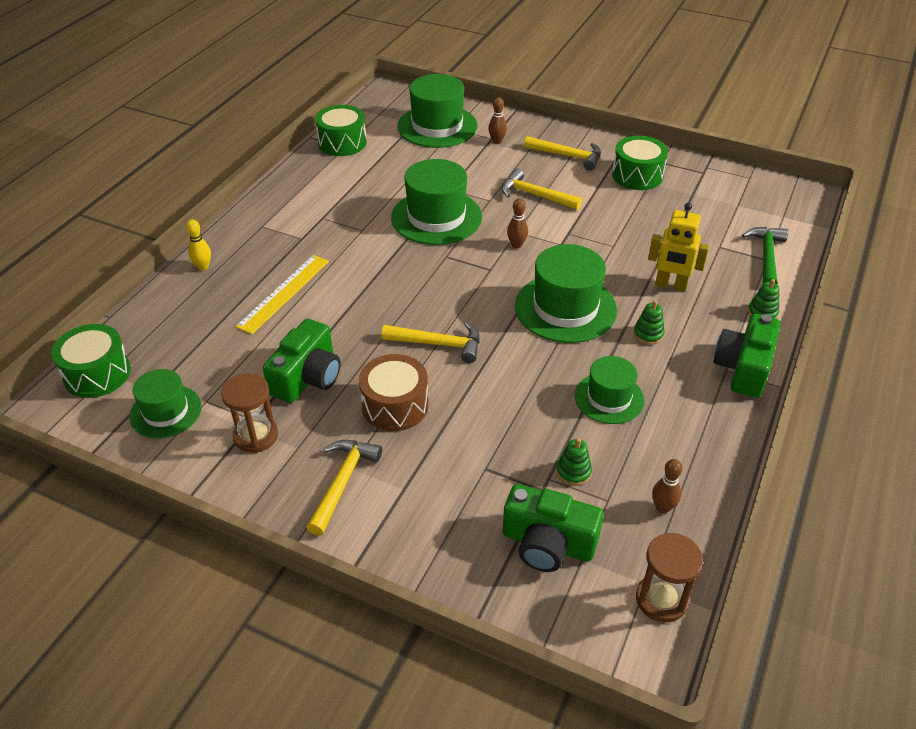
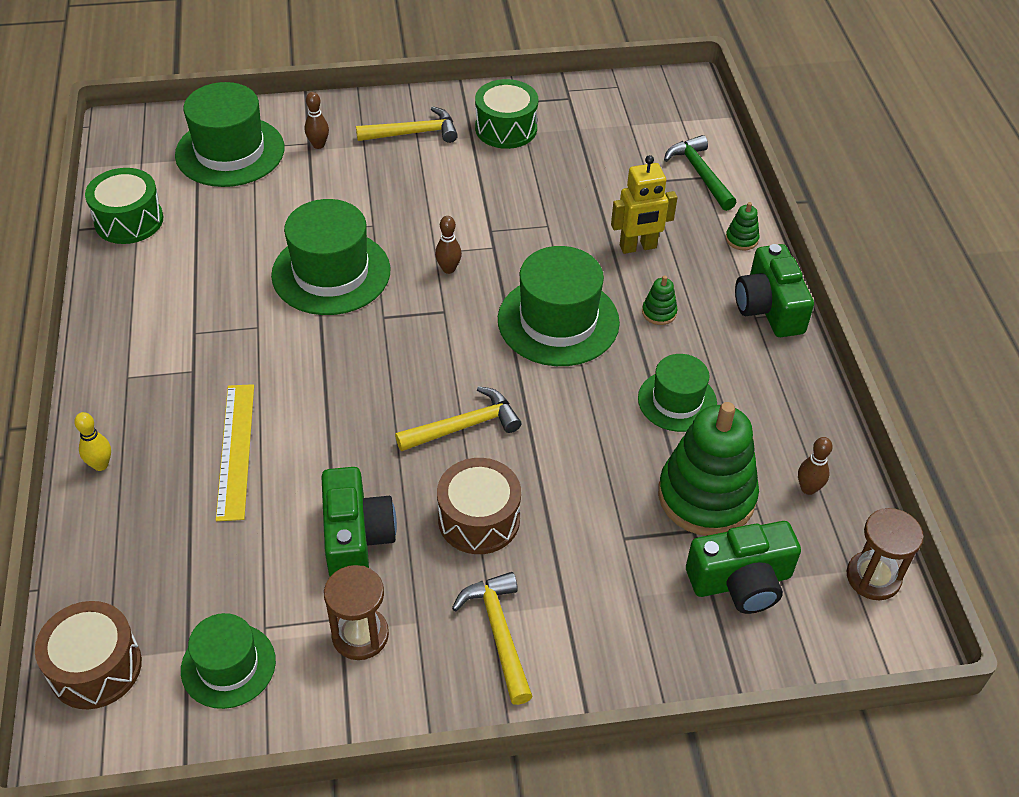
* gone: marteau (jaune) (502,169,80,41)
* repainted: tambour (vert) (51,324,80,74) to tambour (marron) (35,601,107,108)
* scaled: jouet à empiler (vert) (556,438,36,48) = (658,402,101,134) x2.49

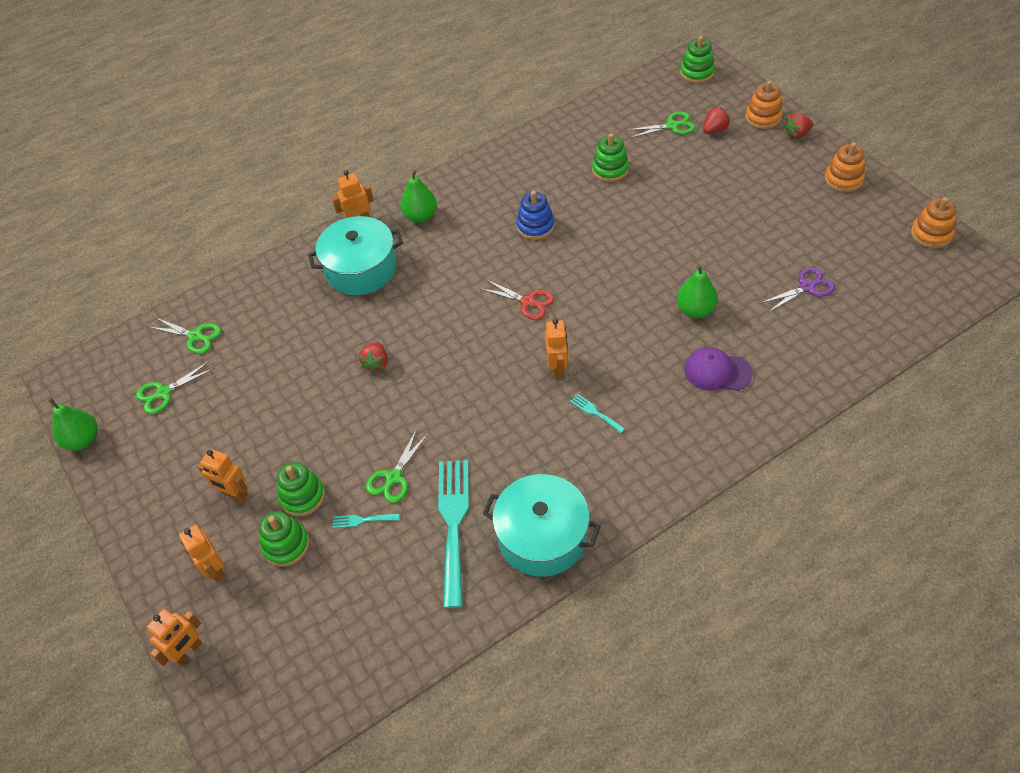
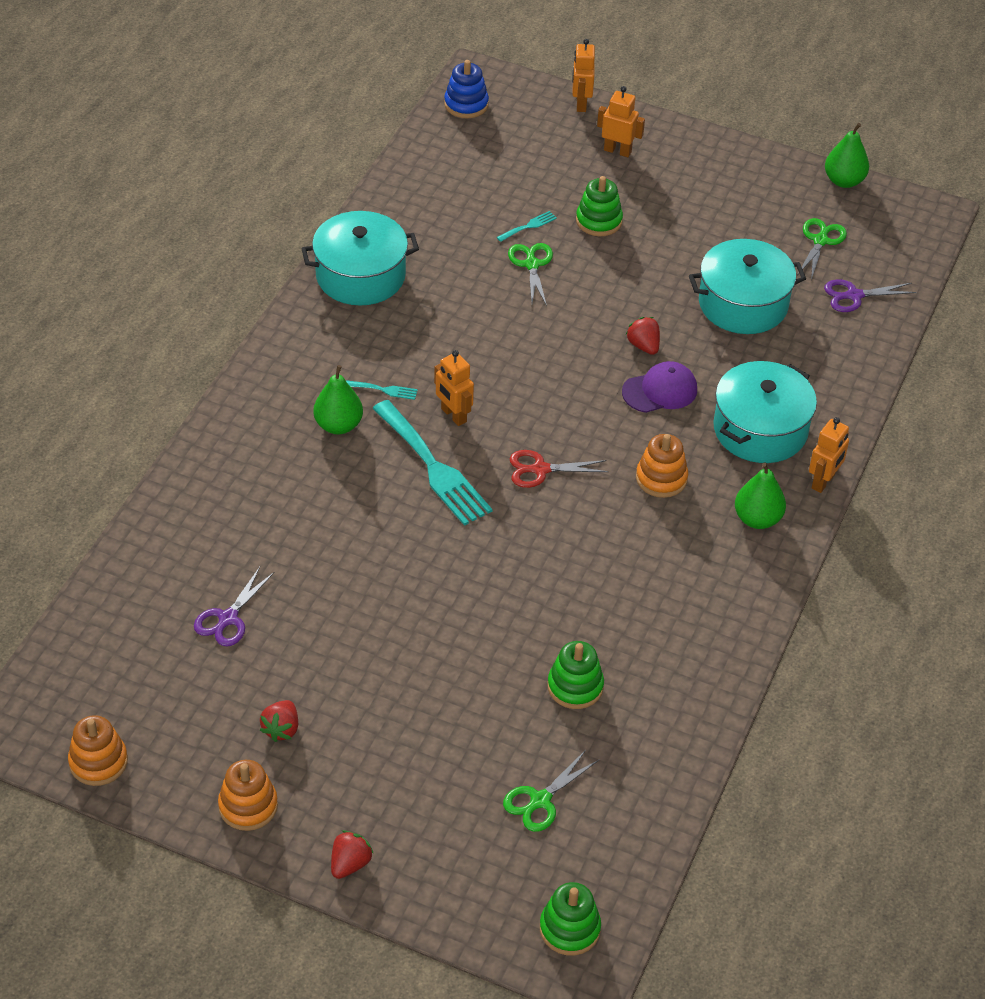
* shifted: jouet à empiler (orange) (745,81,38,48) to (636,434,52,64)
* shifted: fraise (rouge) (703,107,27,27) to (260,700,38,42)
* shifted: jouet à empiler (bleu) (516,191,39,49) to (444,60,45,58)
* shifted: poire (vert) (677,265,41,53) to (313,365,50,69)
* repainted: ciseaux (vert) (149,317,72,37) to ciseaux (violet) (824,279,93,33)
* shifted: casquette (violet) (684,347,69,44) to (622,361,75,52)
* gone: robot (orange) (198,449,50,53)
* shifted: fourchette (turquoise) (438,460,31,148) to (372,400,121,126)
* gone: jouet à empiler (vert) (259,511,50,56)
* new: marmite (turquoise) (689,239,117,95)

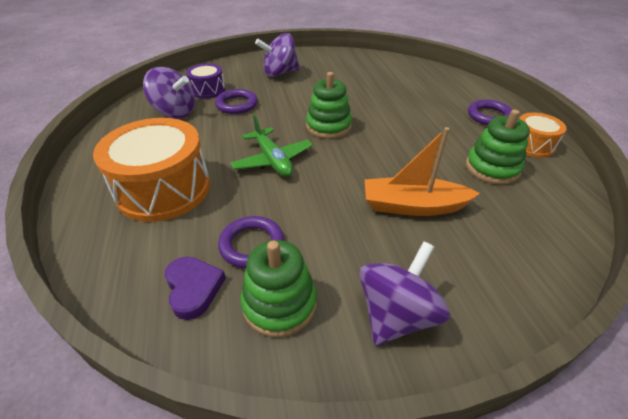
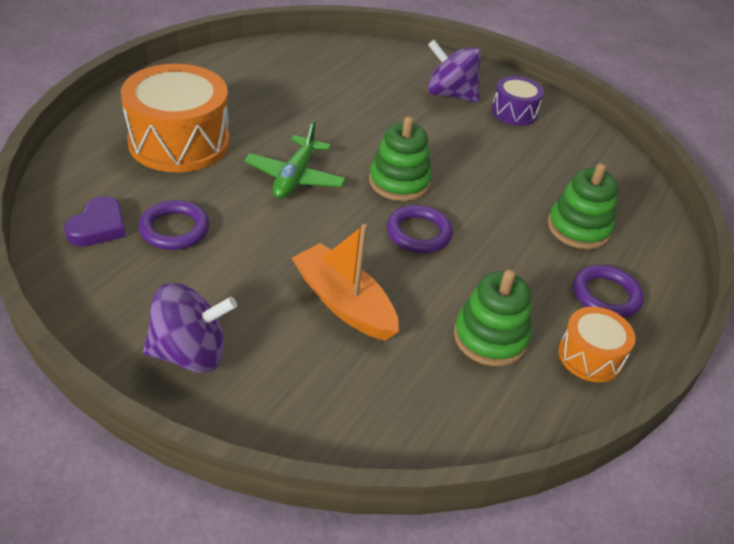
* shifted: tambour (violet) (186,63,39,36) to (491,76,53,50)
* gone: toupie (violet) (143,67,52,51)
* shifted: anneau (violet) (215,89,43,25) to (387,205,66,48)
* shifted: jouet à empiler (vert) (240,240,77,97) to (548,163,70,86)

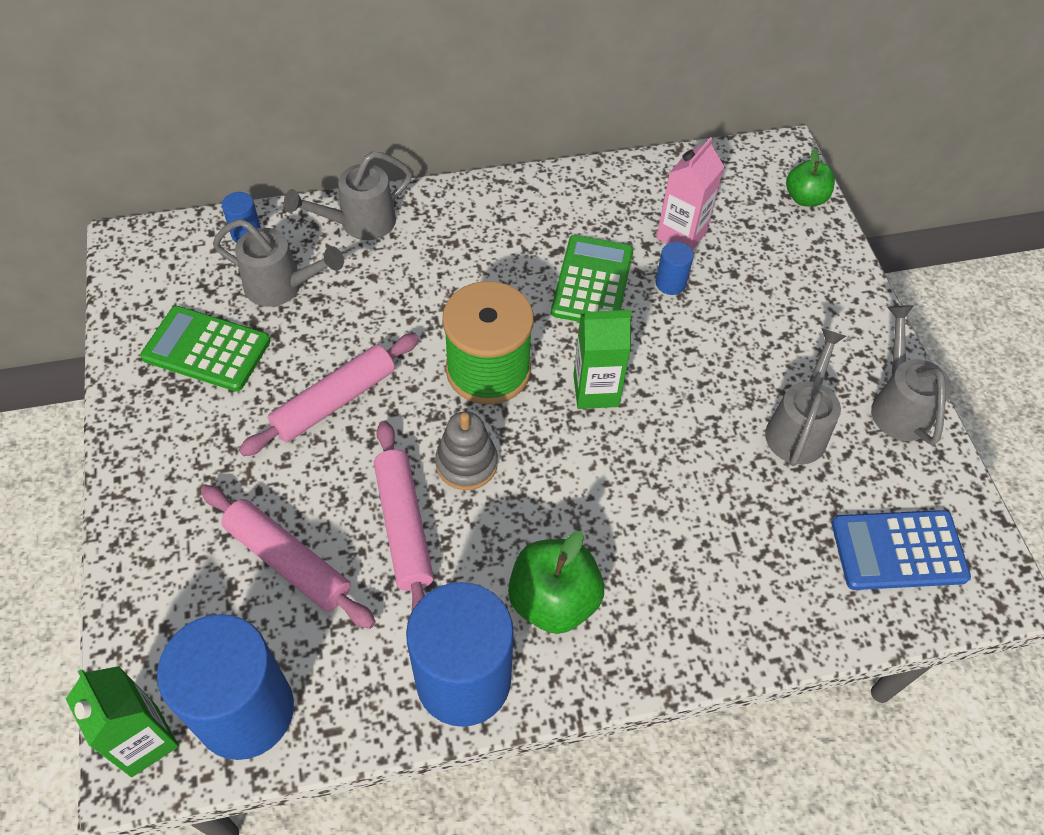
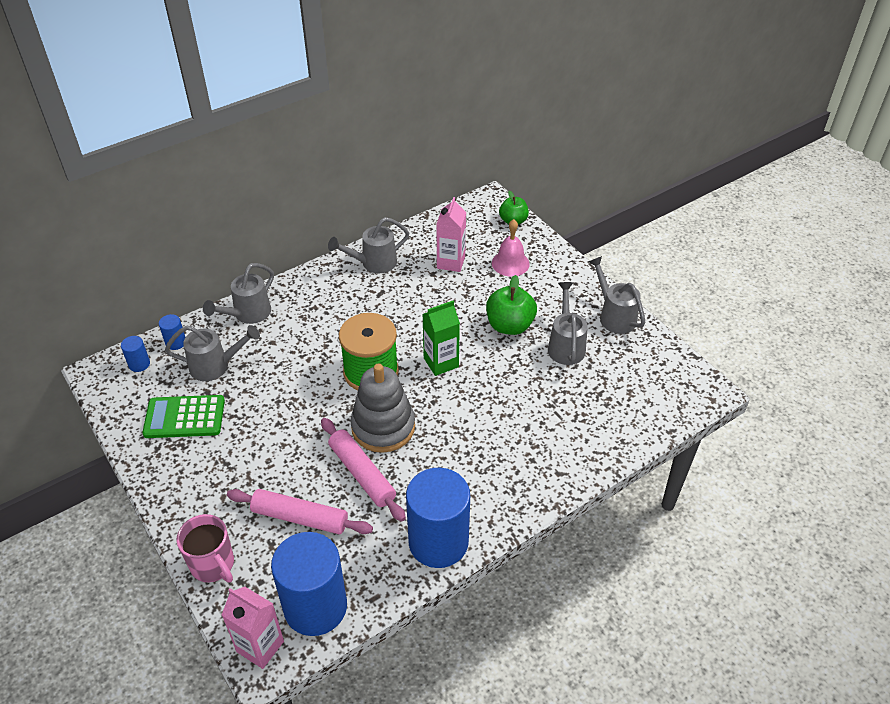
* gone: calculatrice (vert) (551,235,82,87)
* shifted: cylindre (bleu) (656,242,38,53) to (121,336,29,36)
* gone: rouleau à pâtisserie (rose) (239,333,180,123)
* scaled: jouet à empiler (gris) (435,411,63,79) = (350,363,65,90) x1.60
* gone: calculatrice (bleu) (832,510,139,80)
* shifted: pomme (vert) (508,531,96,103) to (486,275,51,60)
* repainted: brique de lait (vert) (66,666,113,111) to brique de lait (rose) (222,587,62,82)
* new: arrosoir (gris) (328,217,81,56)
* new: cloche (rose) (492,219,38,58)
* new: tasse (rose) (177,514,57,68)

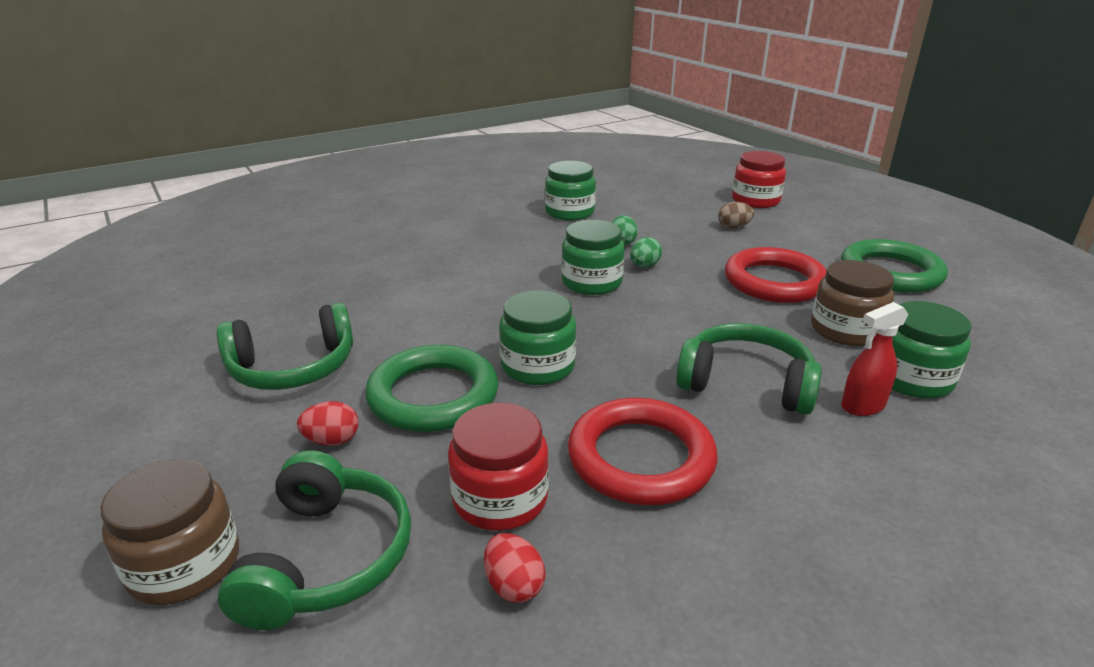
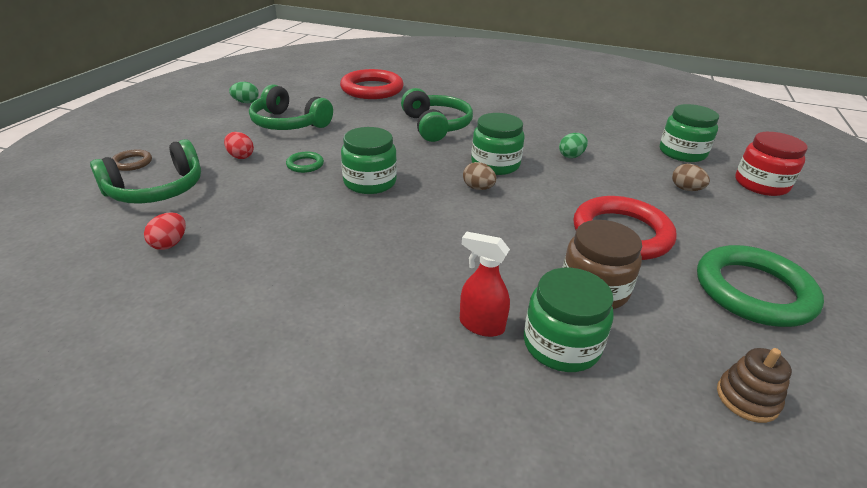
* shifted: bocal (vert) (545,161,51,60) to (660,104,59,58)
* shifted: œuf (vert) (630,237,32,31) to (229,82,30,21)
* shifted: casque audio (vert) (676,323,146,92) to (401,88,72,54)
* scaled: anneau (vert) (365,345,133,87) = (286,152,38,21) x0.44
* shifted: anneau (rouge) (568,398,150,107) to (340,69,64,30)
* gone: bocal (rouge) (448,403,101,128)
* swapped: bocal (marron) (100,459,139,146) to anneau (marron) (112,149,40,22)
* new: œuf (marron) (463,162,34,28)
* new: jouet à empiler (marron) (717,348,75,75)

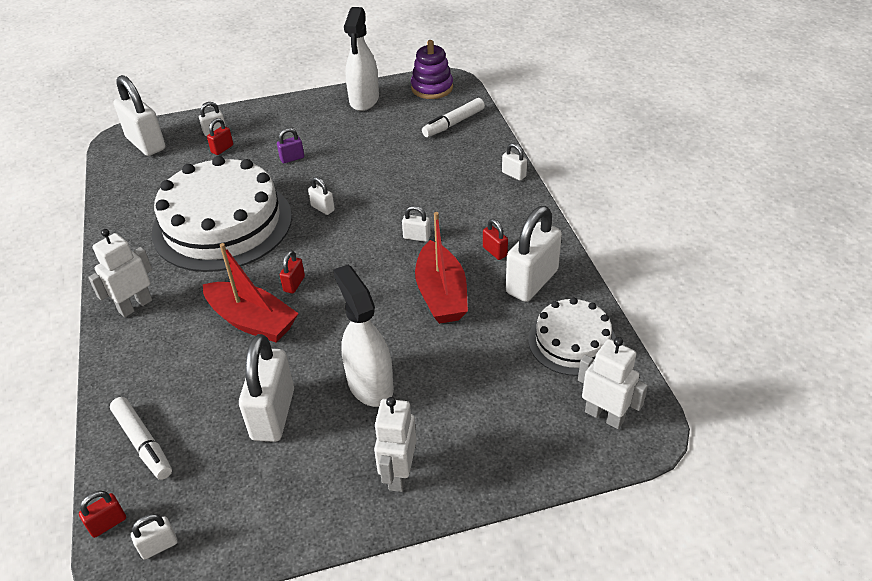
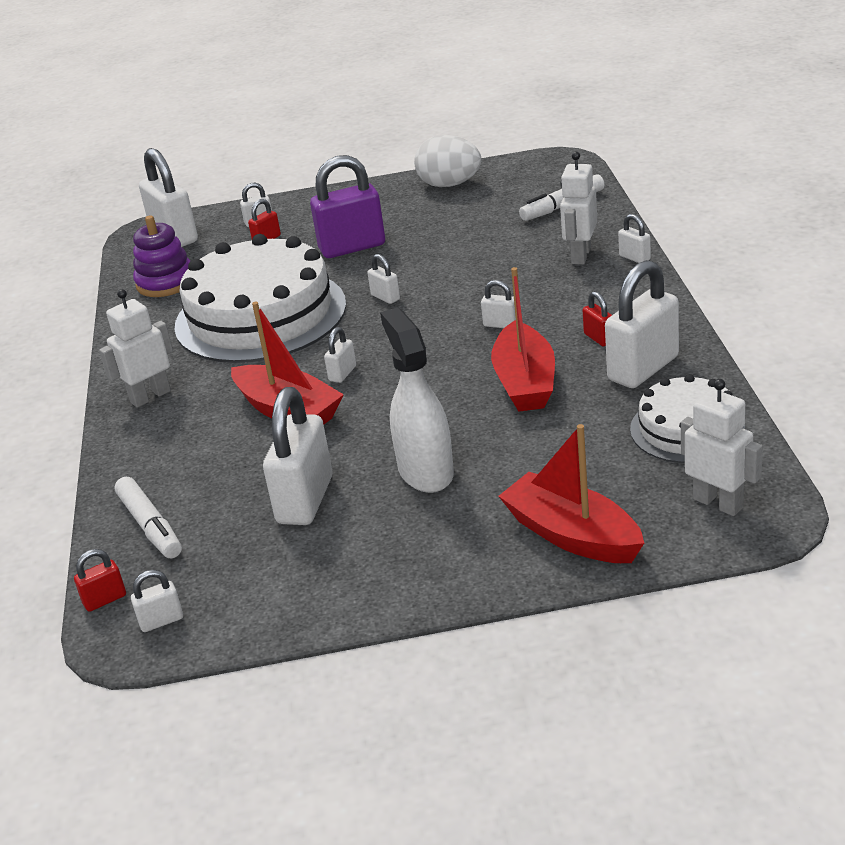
* swapped: vaporisateur (blanc) (344,7,35,104) to œuf (blanc) (414,135,67,52)
* shifted: jouet à empiler (violet) (411,40,42,59) to (133,215,57,82)
* scaled: cadenas (violet) (277,128,27,35) = (310,155,75,103) x2.17
* repainted: cadenas (rouge) (280,250,25,44) to cadenas (blanc) (324,327,32,56)
* shifted: robot (blanc) (374,397,43,95) to (560,152,37,113)
* new: bateau (rouge) (499,424,145,139)

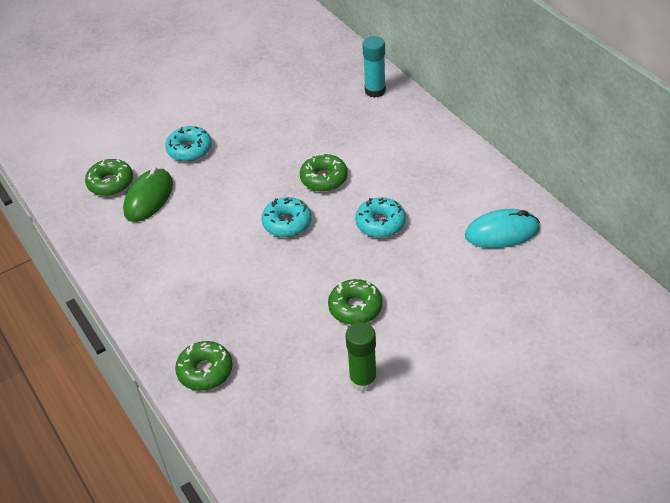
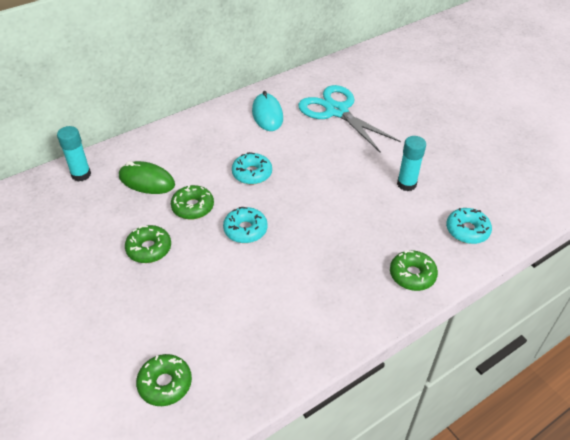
* shifted: beignet (turquoise) (165,126,47,36) to (446,208,46,36)
* shifted: souris (vert) (123,167,50,55) to (119,161,56,33)
* shifted: beignet (vert) (328,279,54,46) to (125,225,46,38)
* repainted: bâton de colle (vert) (346,322,31,70) to bâton de colle (turquoise) (397,136,29,55)
* new: ciseaux (turquoise) (298,85,103,68)

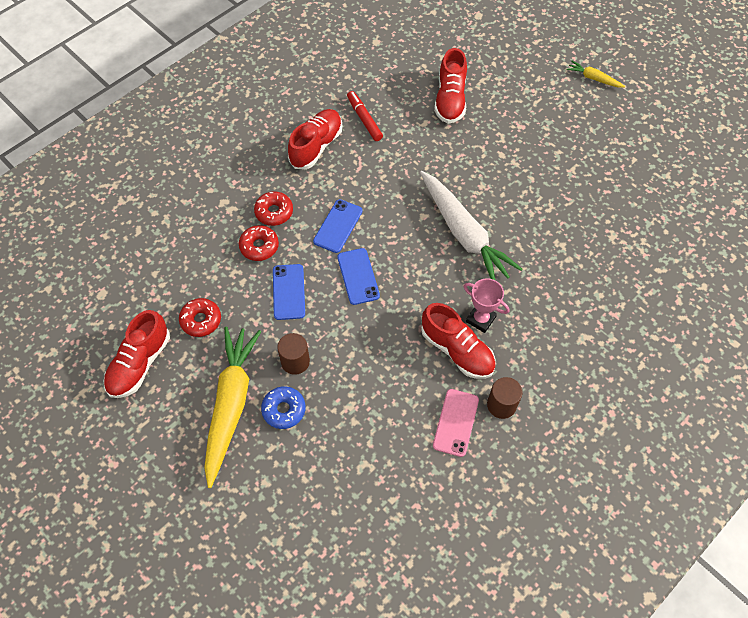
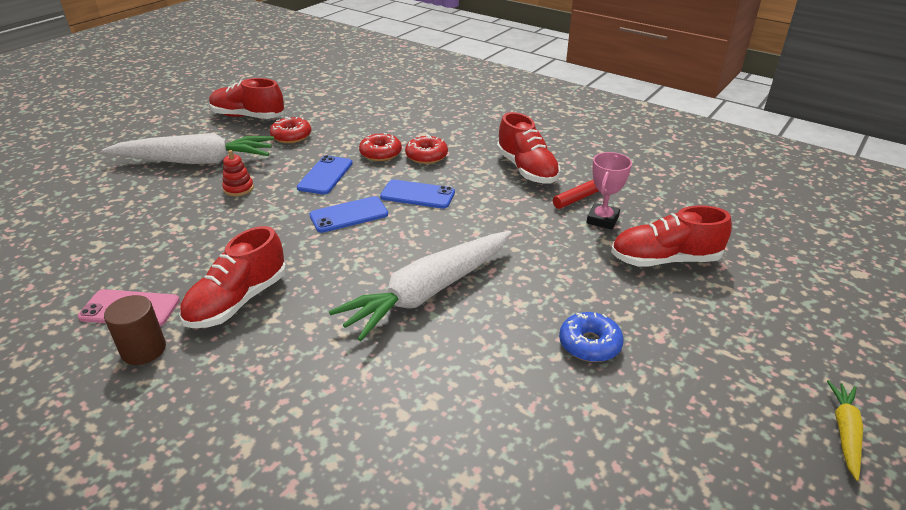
* rotated: chaussure (rouge) (288,109,54,60) = (497,112,63,71) 45 degrees clockwise
* rotated: téléphone (bleu) (273,264,32,56) = (297,155,56,40) 60 degrees counterclockwise
* shifted: trophée (rose) (464,278,45,55) to (587,152,45,78)
* repainted: carotte (jaune) (204,327,57,161) to carotte (blanc) (102,133,172,31)
* swapped: cylindre (marron) (277,333,33,42) to jouet à empiler (rouge) (222,150,32,46)
* shifted: beignet (bleu) (261,386,45,43) to (559,312,65,50)

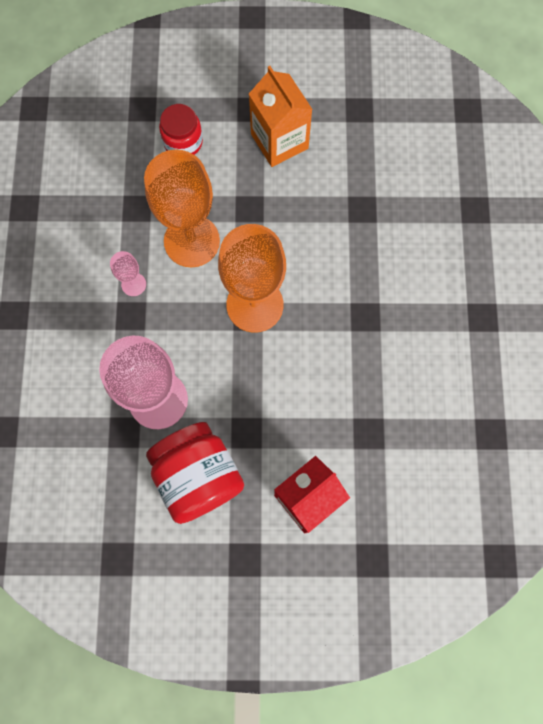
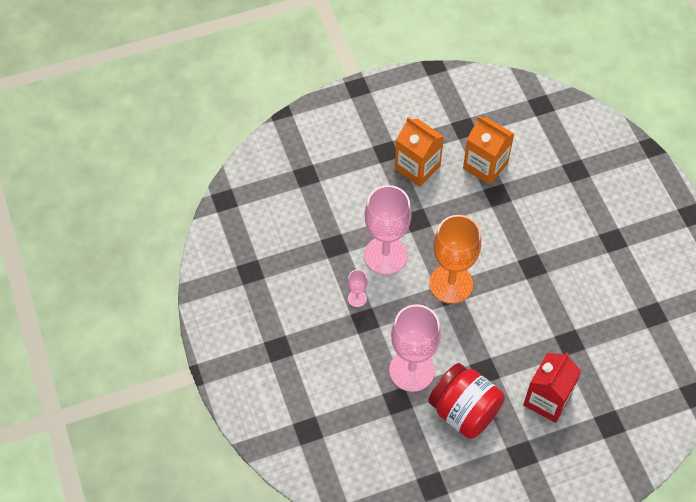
* gone: bocal (rouge) (159,104,44,51)
* repainted: verre à pied (orange) (144,150,76,117) to verre à pied (rose) (364,185,47,90)
* new: brique de lait (orange) (463,116,51,69)

